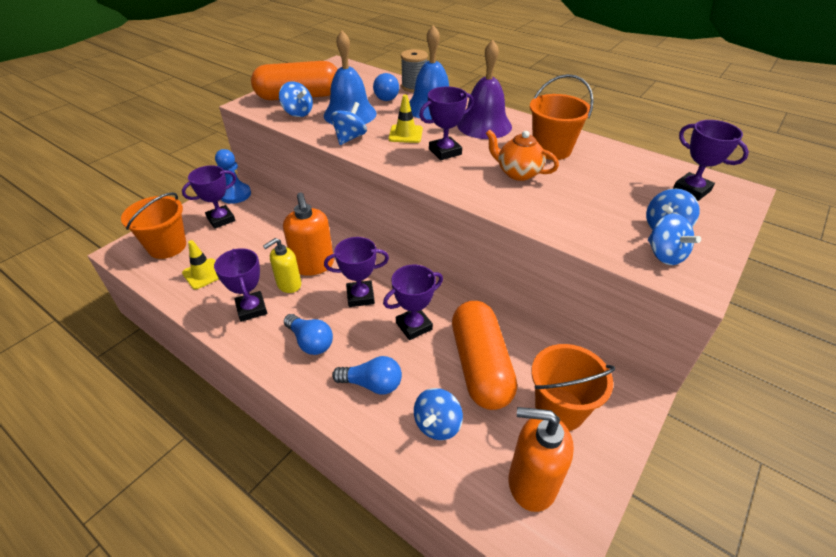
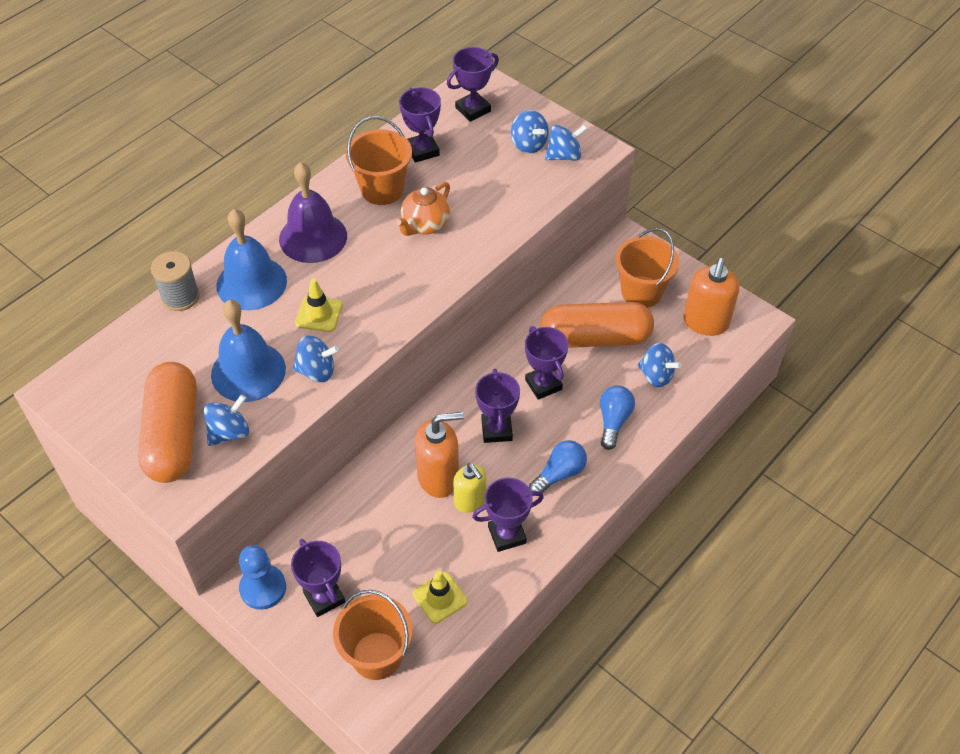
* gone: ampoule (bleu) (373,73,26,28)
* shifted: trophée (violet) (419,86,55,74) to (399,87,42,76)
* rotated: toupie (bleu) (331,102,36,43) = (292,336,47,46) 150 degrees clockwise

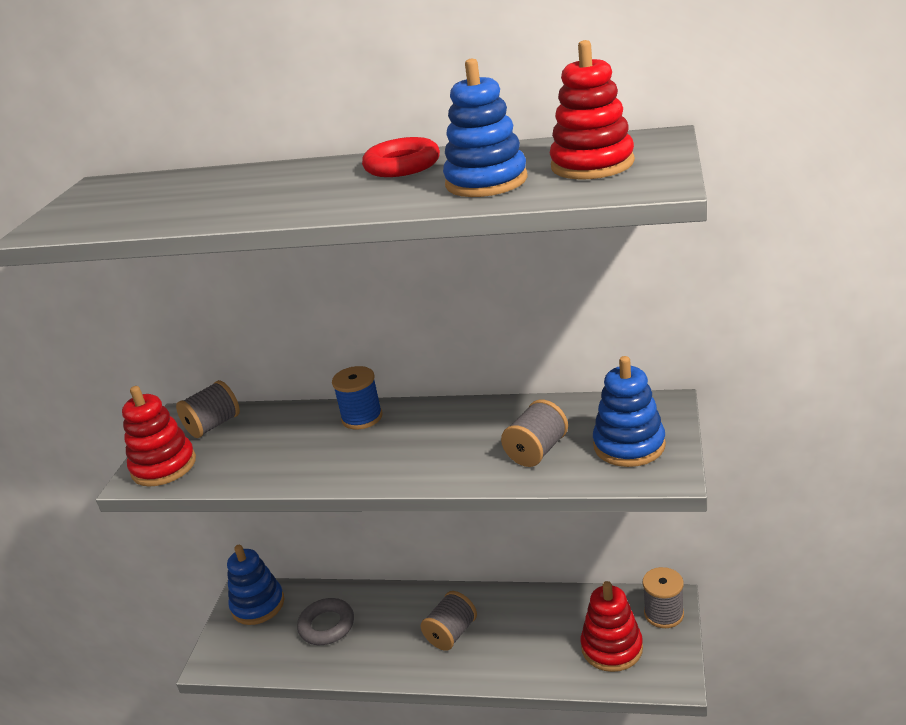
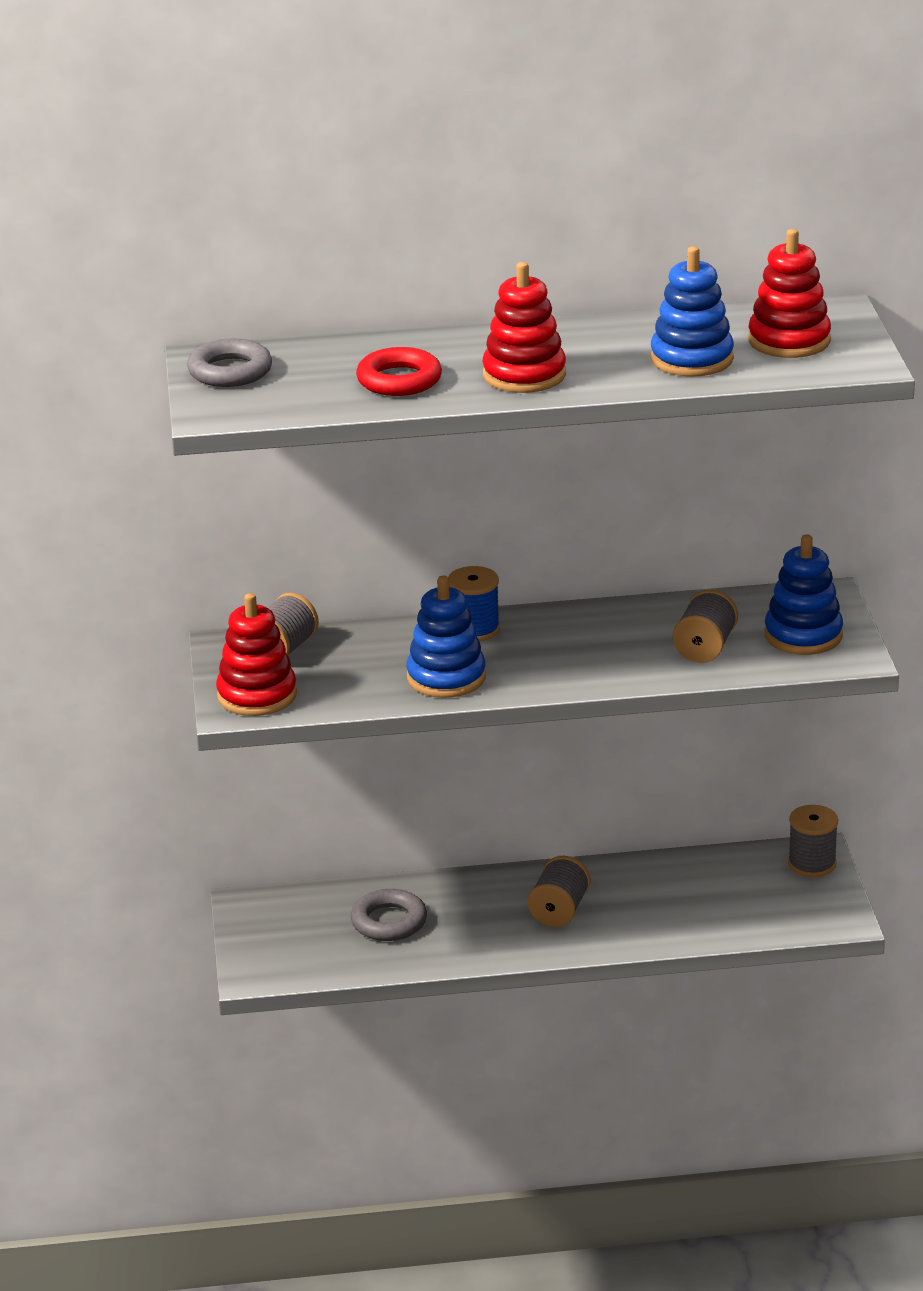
* shifted: anneau (rouge) (362,137,78,40) to (356,347,86,49)
* shifted: jouet à empiler (bleu) (227,545,57,80) to (406,576,80,122)
* shifted: jouet à empiler (rouge) (581,581,62,91) to (482,262,84,131)
* new: anneau (gris) (187,338,85,49)

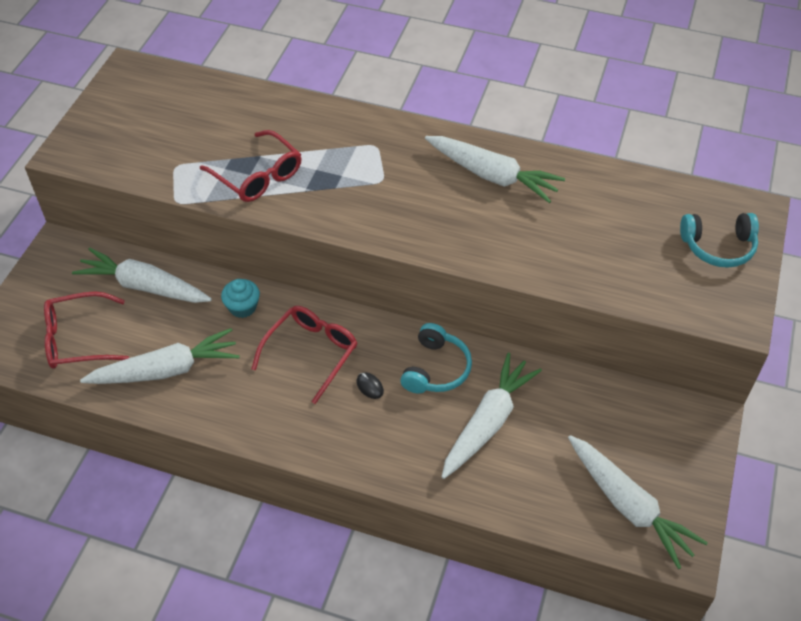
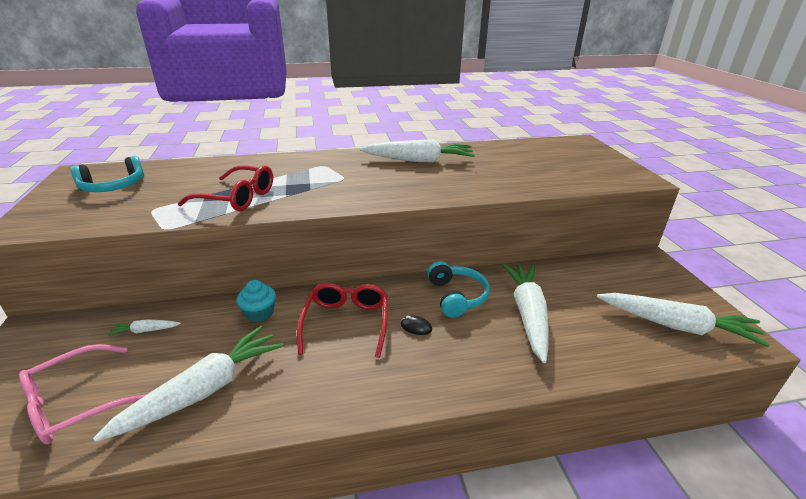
* shifted: casque audio (turquoise) (680,213,79,55) to (71,156,73,36)
* scaled: carotte (blanc) (72,247,140,56) = (108,320,73,16) x0.43
* repainted: lunettes (rouge) (44,291,85,78) to lunettes (rose) (19,344,128,101)

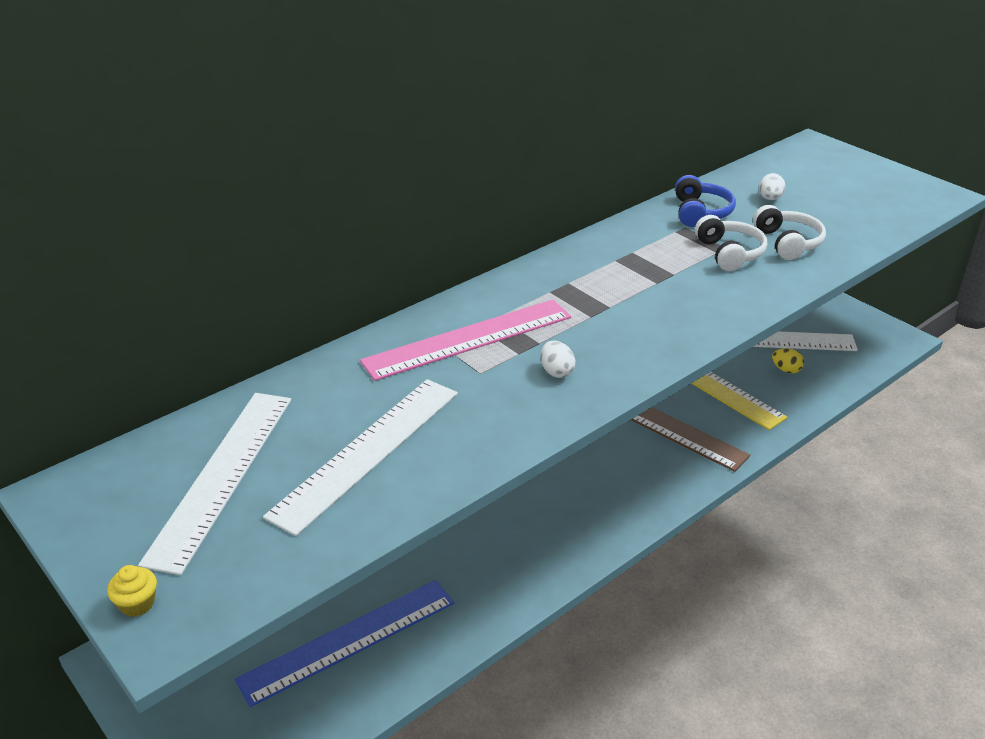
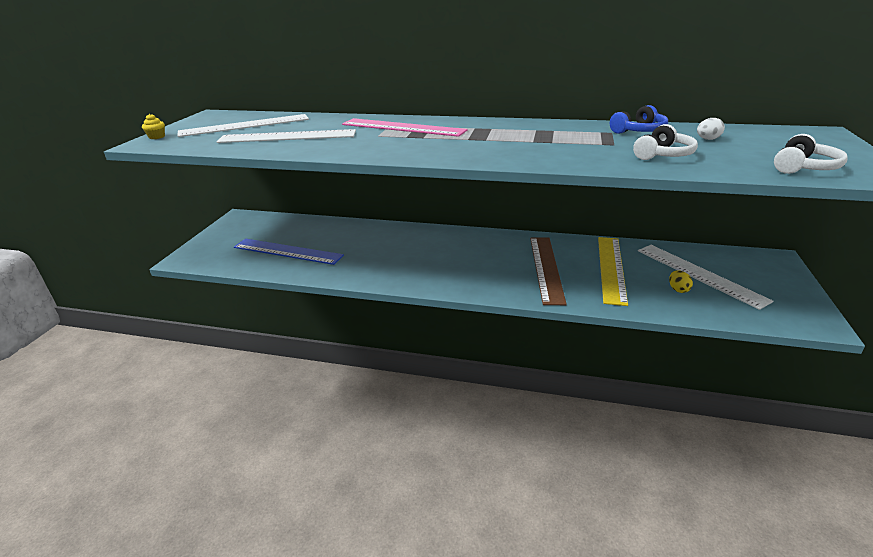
* shifted: casque audio (blanc) (695,215,72,56) to (774,134,74,40)
* gone: œuf (blanc) (541,341,34,37)

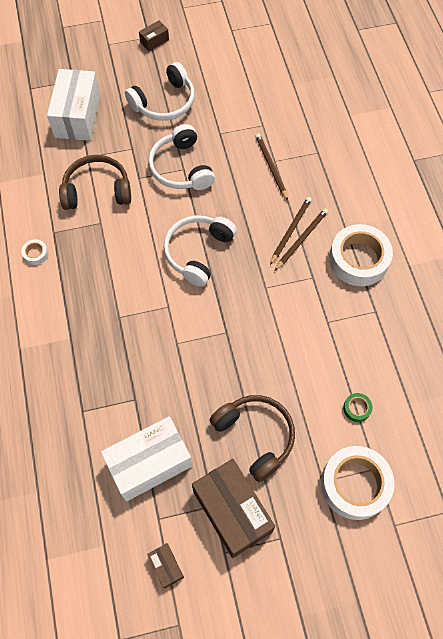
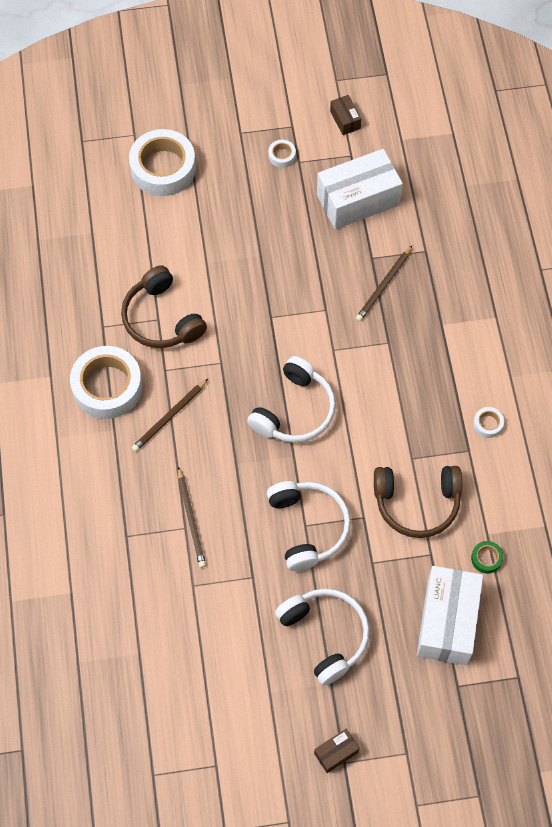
* rotated: casque audio (blanc) (125,62,70,59) = (275,589,95,96) 90 degrees clockwise
* shifted: crayon (marron) (270,197,42,68) to (356,246,56,76)
* shifted: ruban adhésif (vert) (343,393,29,29) to (471,541,32,33)
* shifted: casque audio (marron) (210,395,85,87) to (121,265,86,83)
* swapped: boîte (marron) (192,459,83,99) to ruban adhésif (blanc) (268,140,28,28)

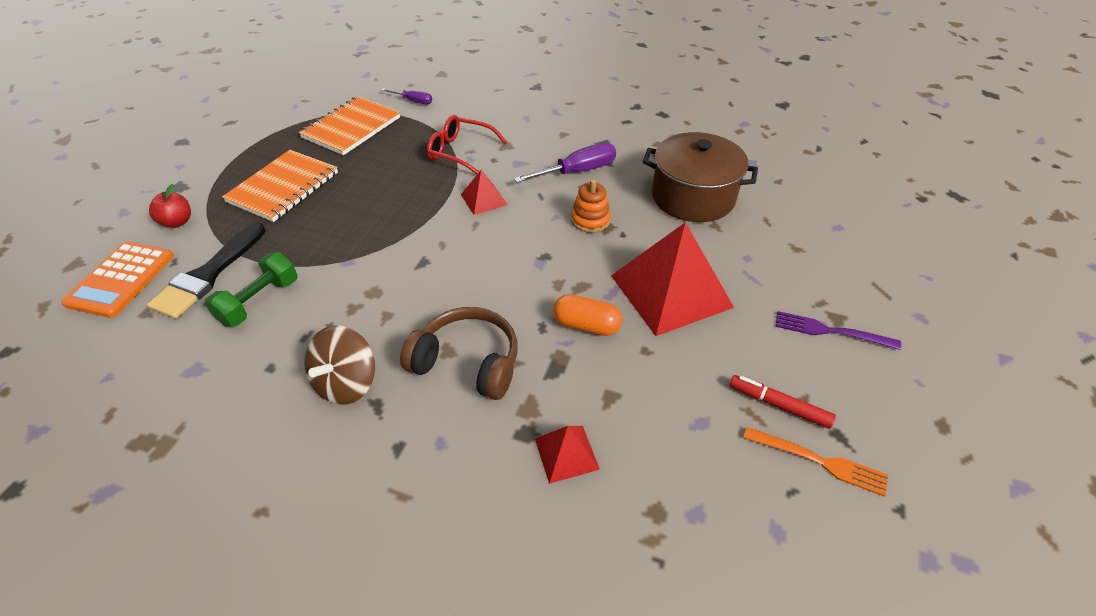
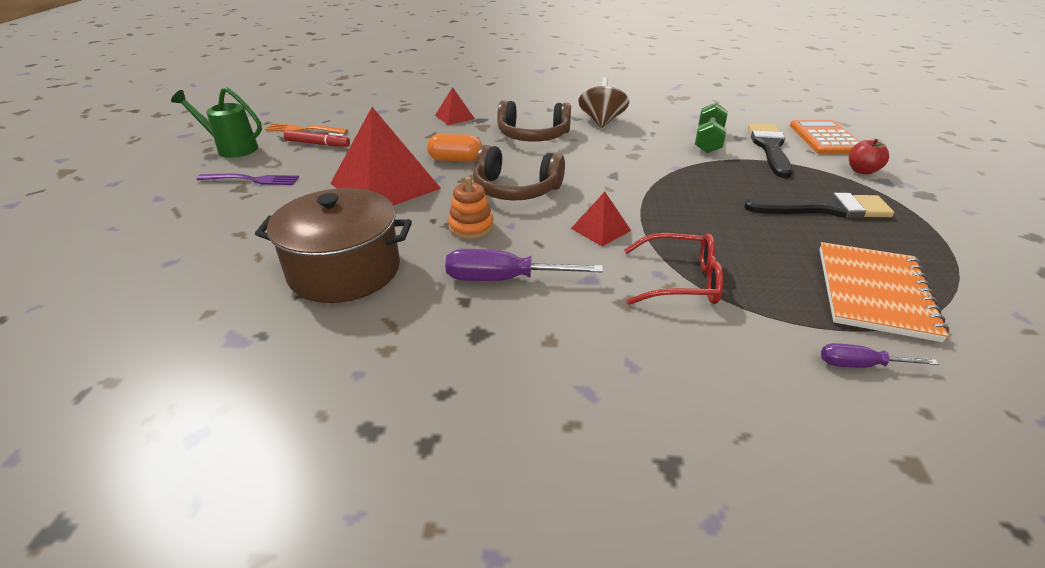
* rotated: tournevis (violet) (514,143,102,40) = (445,249,158,32) 45 degrees clockwise
* swapped: carnet (orange) (222,150,116,72) to pinceau (noir) (744,193,150,25)
* new: arrosoir (vert) (171,87,91,71)
* new: casque audio (marron) (473,145,92,56)

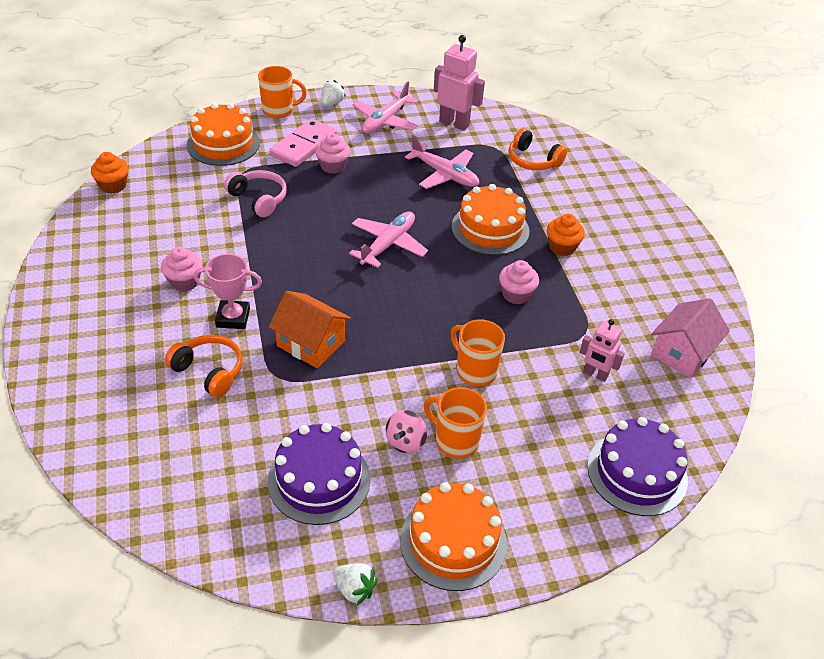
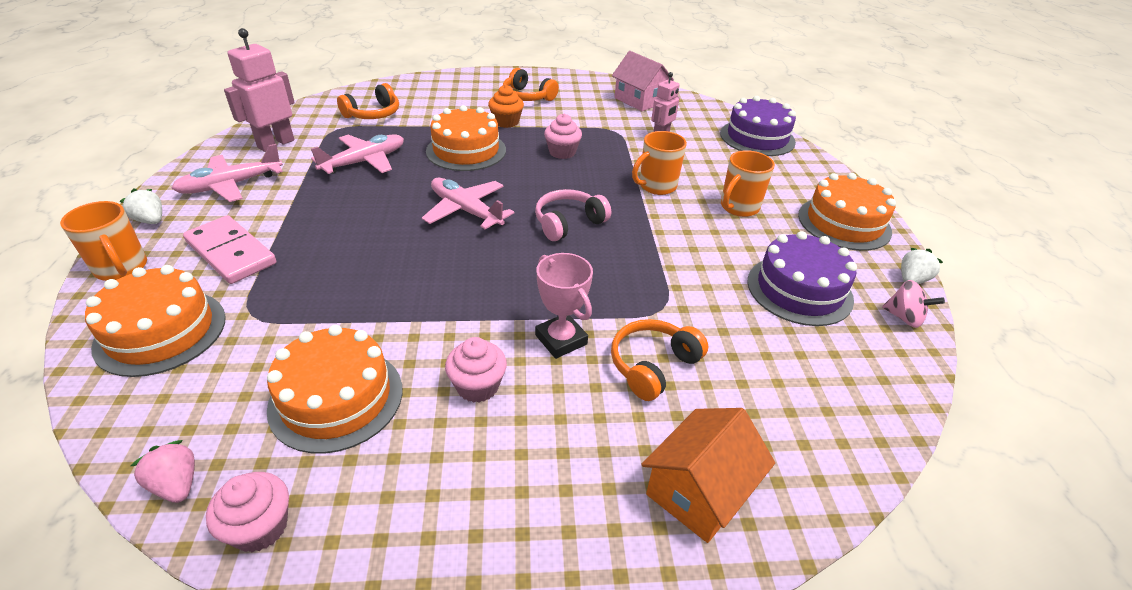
* rotated: tasse (orange) (258,66,49,52) = (60,201,87,80) 135 degrees clockwise
* rotated: avion (rose) (352,81,66,53) = (171,144,112,58) 105 degrees clockwise
* shifted: muffin (rose) (315,133,35,41) to (206,472,83,80)
* swapped: muffin (orange) (91,152,38,42) to fraise (rose) (131,440,64,63)
* shifted: casque audio (rose) (224,170,63,47) to (535,189,76,52)
* rotated: trophée (rose) (194,254,68,75) = (535,253,58,106) 45 degrees counterclockwise
* shifted: maison (orange) (269,291,82,77) to (642,408,133,135)
* shifted: toupie (rose) (386,410,41,43) to (882,280,63,48)
* new: casque audio (orange) (503,68,56,33)
* new: gâteau (orange) (267,325,136,129)

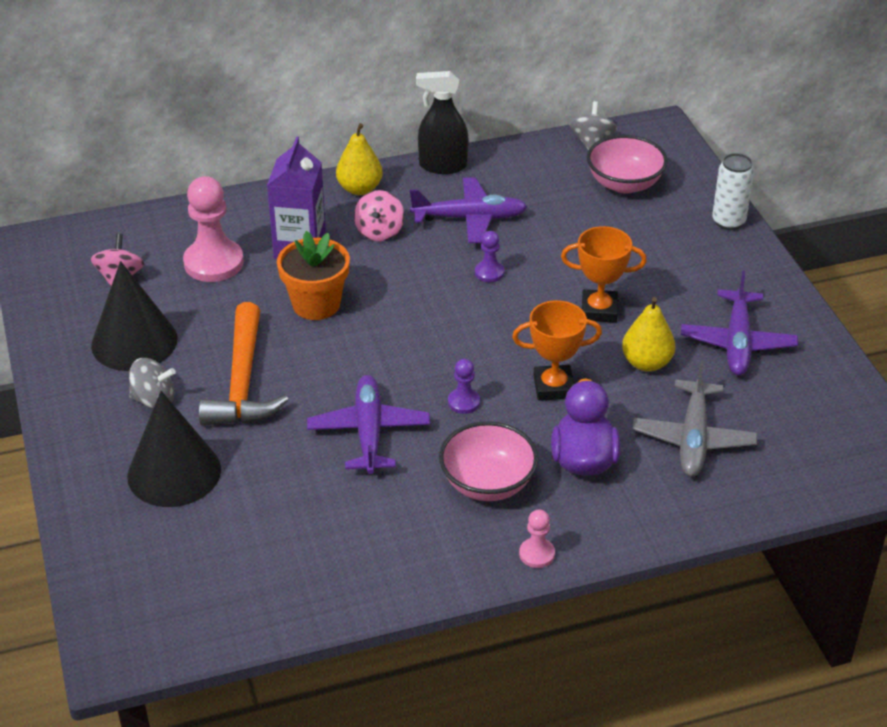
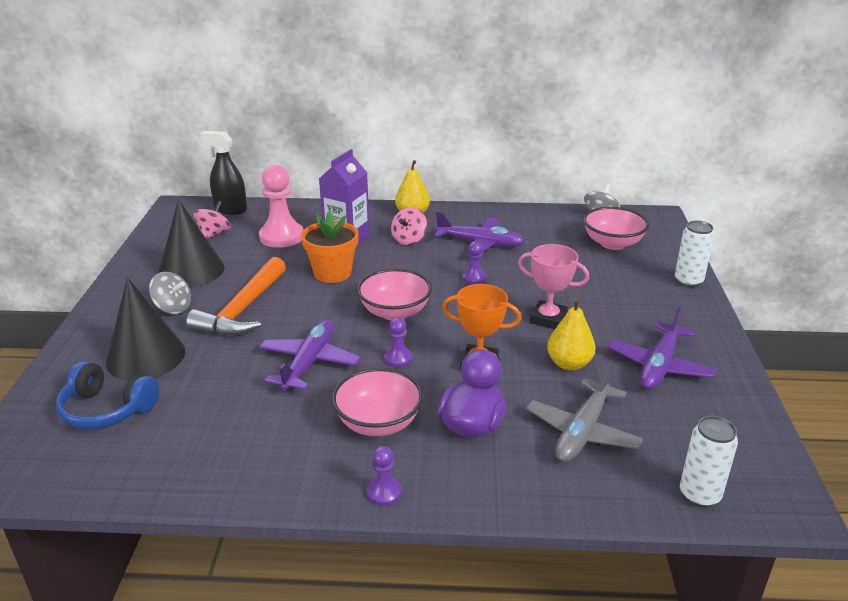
* shifted: vaporisateur (noir) (416,71,53,103) to (200,131,47,84)
* repainted: trophée (orange) (561,226,86,97) to trophée (rose) (518,244,71,85)
* repainted: pion (rose) (519,509,36,59) to pion (violet) (367,446,35,60)
* new: bol (rose) (357,269,75,52)
* new: casque audio (bleu) (56,361,103,69)
* new: canette (blanc) (680,416,58,92)

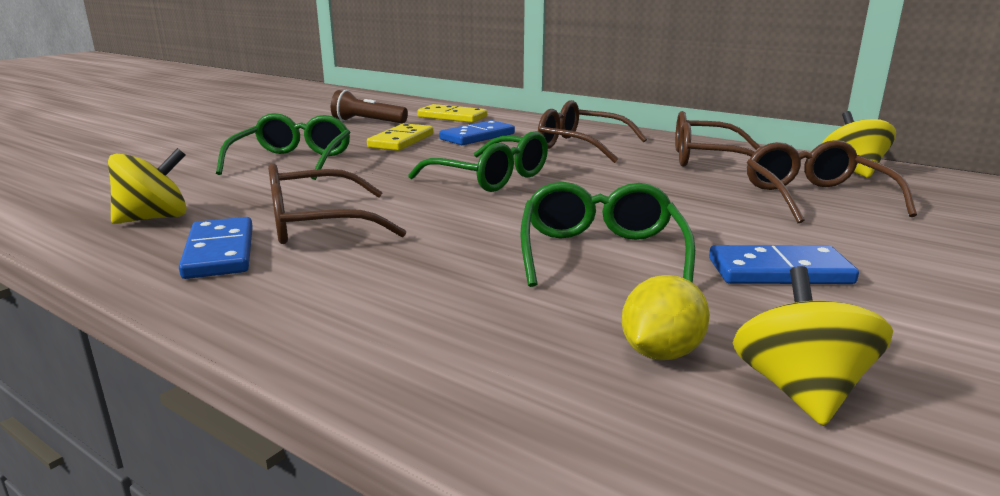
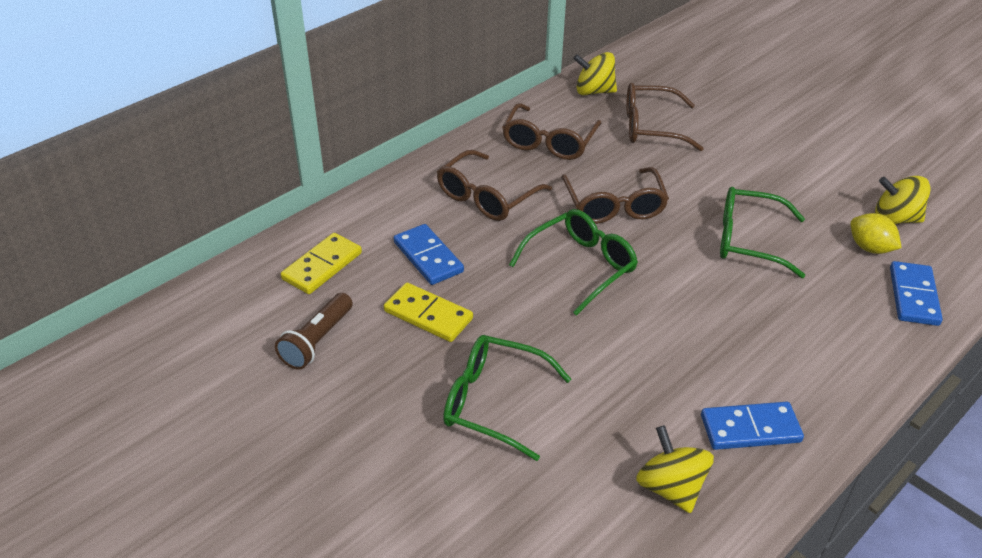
* shifted: lunettes (marron) (268,163,138,81) to (561,167,108,57)
* shifted: domino (bleu) (709,245,150,39) to (890,261,53,65)

